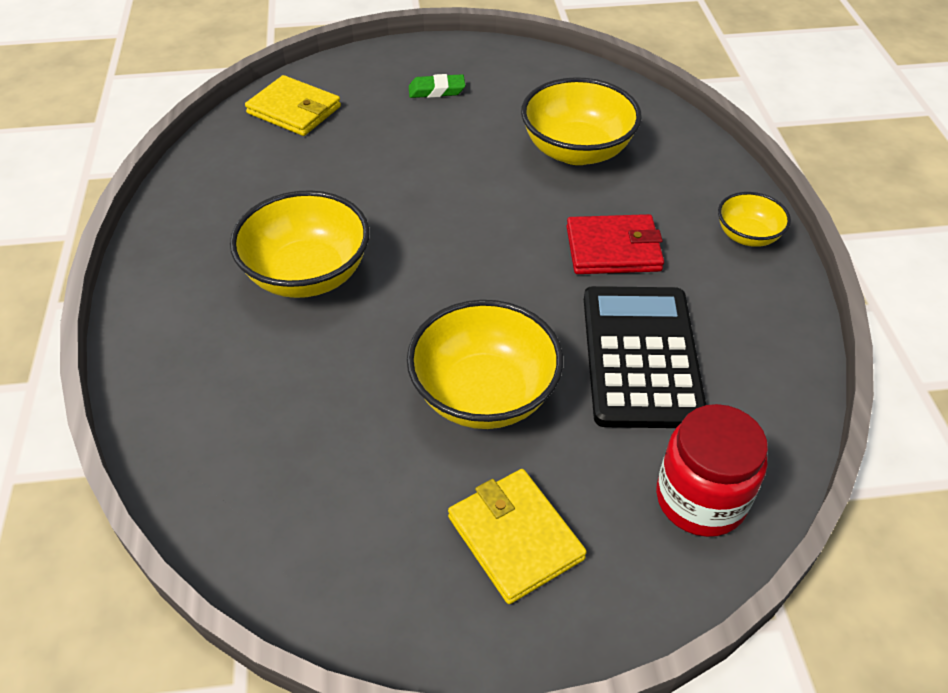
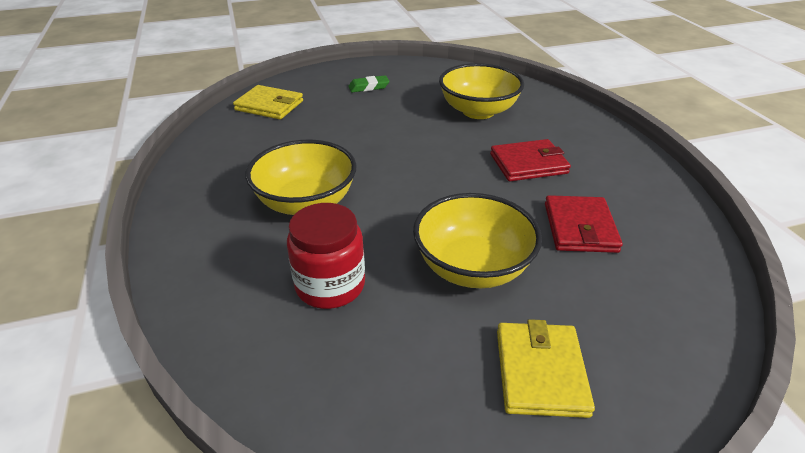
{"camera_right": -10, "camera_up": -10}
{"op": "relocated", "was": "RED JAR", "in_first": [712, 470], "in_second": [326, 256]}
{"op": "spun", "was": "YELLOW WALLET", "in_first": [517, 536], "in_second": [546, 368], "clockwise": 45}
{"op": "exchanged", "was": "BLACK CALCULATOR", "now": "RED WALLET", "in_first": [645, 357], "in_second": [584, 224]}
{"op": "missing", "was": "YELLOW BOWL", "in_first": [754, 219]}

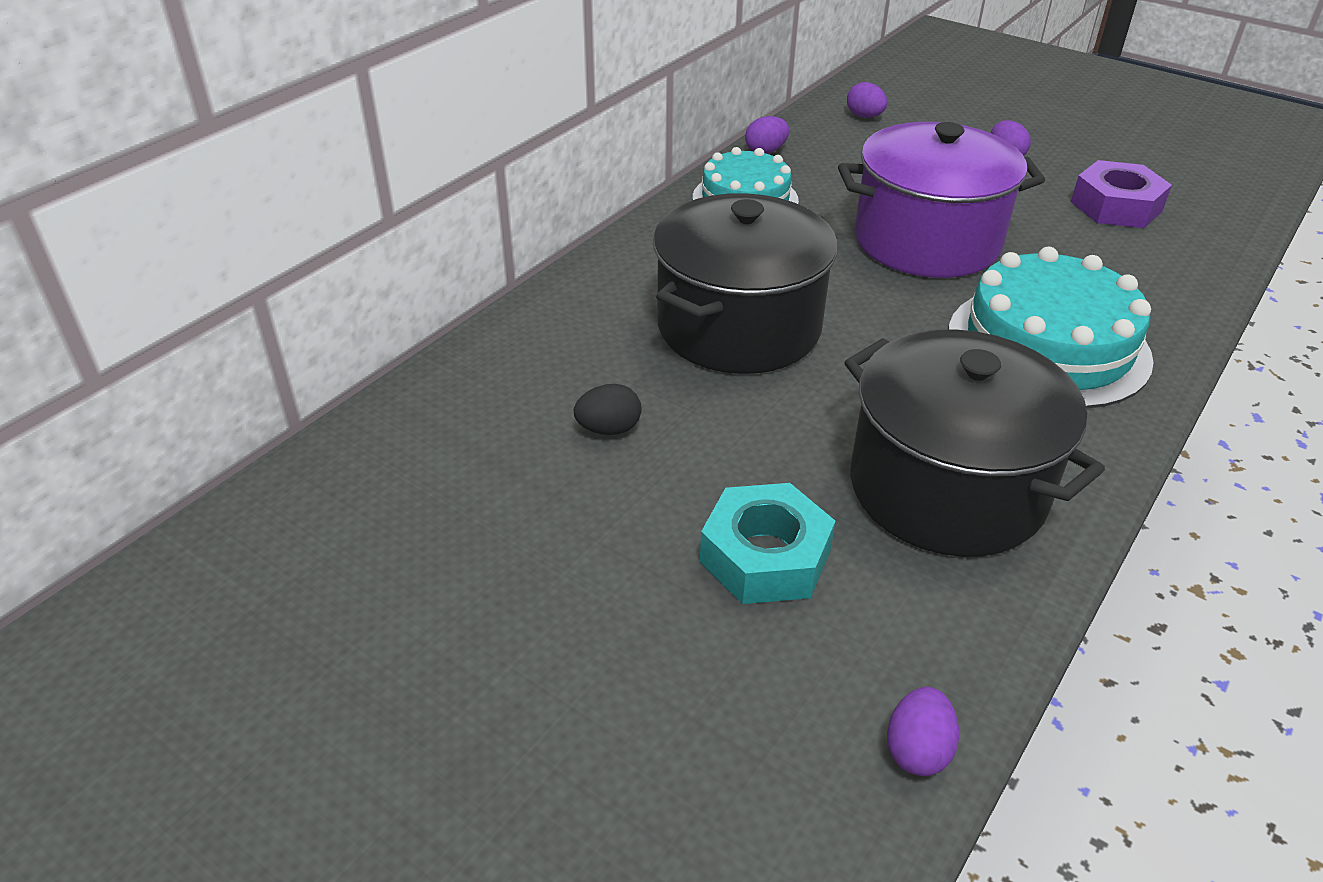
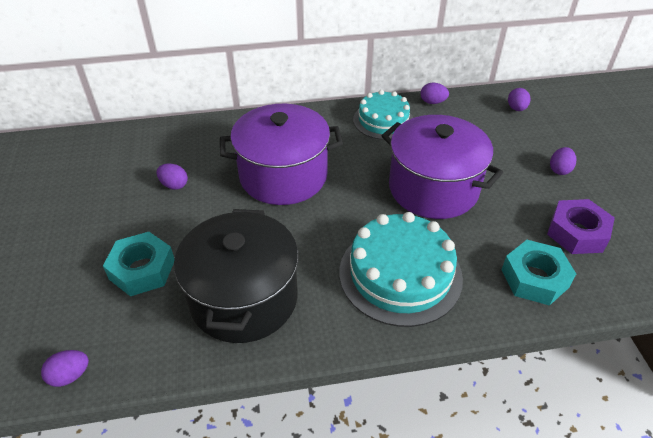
{"camera_right": 45, "camera_up": 5}
{"op": "colour", "was": "BLACK EGG", "now": "PURPLE EGG", "in_first": [608, 409], "in_second": [172, 176]}
{"op": "colour", "was": "BLACK POT", "now": "PURPLE POT", "in_first": [745, 283], "in_second": [281, 154]}
{"op": "appeared", "now": "TURQUOISE NUT", "in_second": [538, 273]}

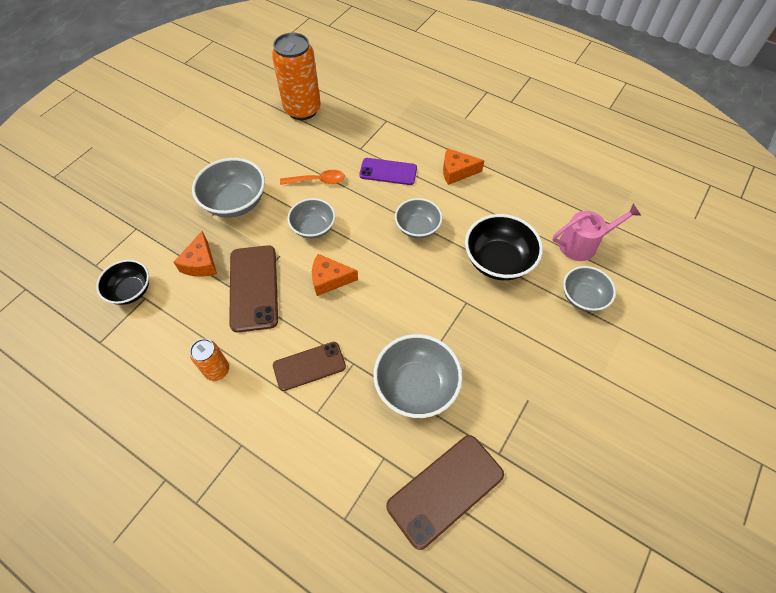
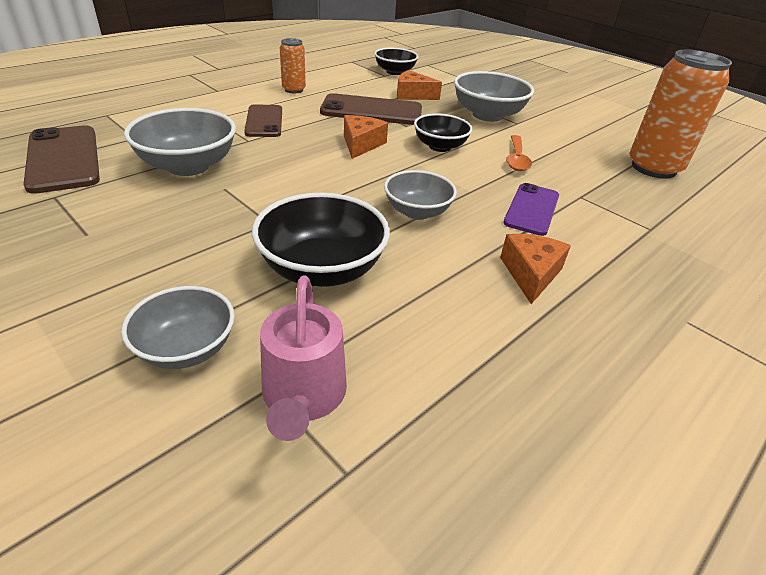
{"camera_right": 100, "camera_up": -20}
{"op": "colour", "was": "GREY BOWL", "now": "BLACK BOWL", "in_first": [311, 218], "in_second": [443, 132]}

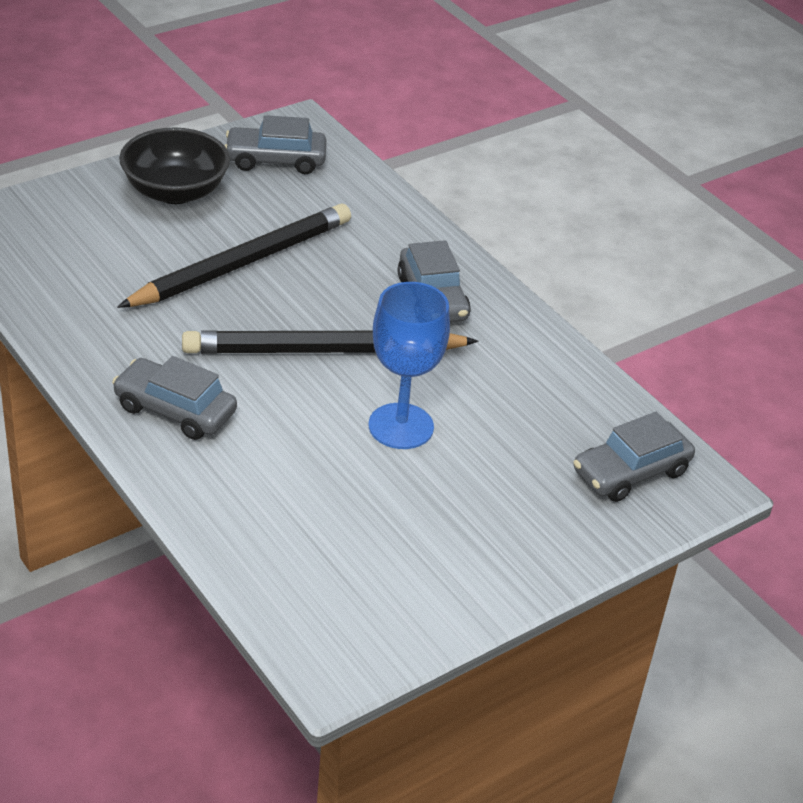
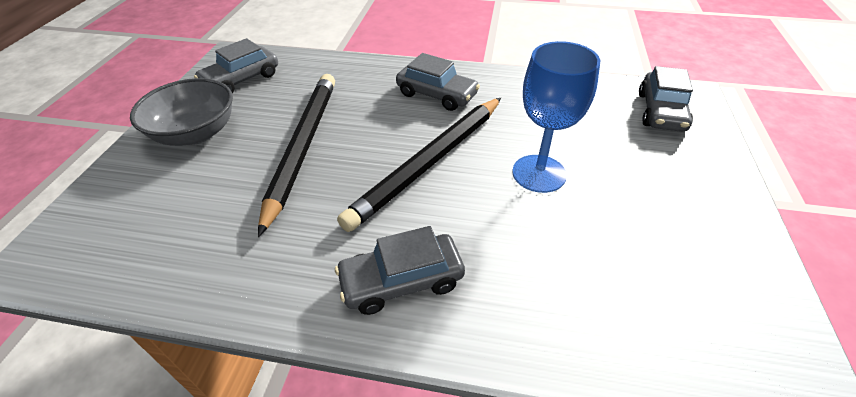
{"camera_right": -40, "camera_up": 5}
{"op": "colour", "was": "BLACK BOWL", "now": "GREY BOWL", "in_first": [174, 165], "in_second": [181, 112]}

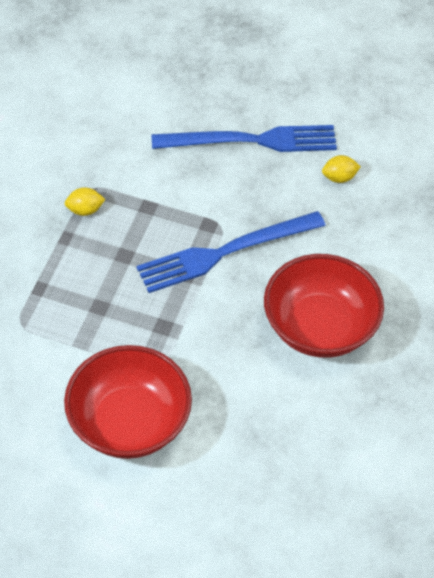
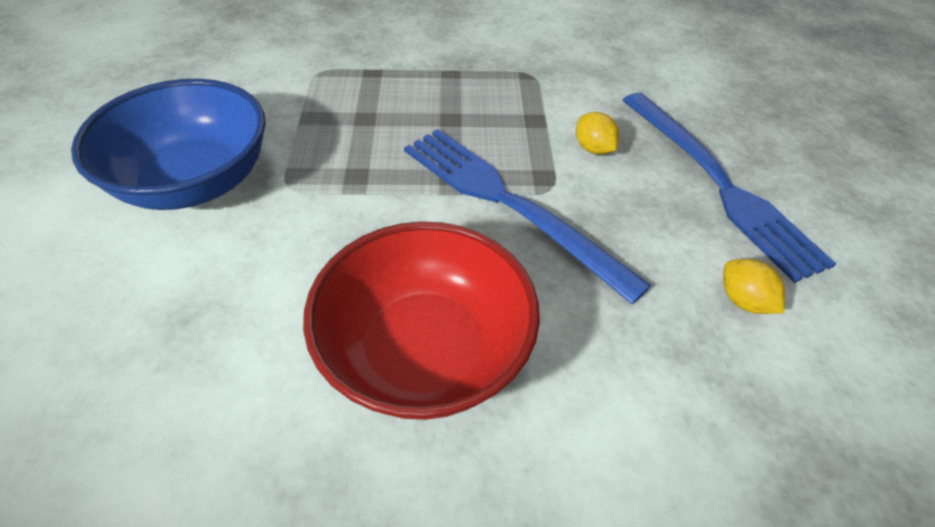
{"camera_right": 70, "camera_up": -5}
{"op": "colour", "was": "RED BOWL", "now": "BLUE BOWL", "in_first": [128, 402], "in_second": [168, 144]}
{"op": "relocated", "was": "YELLOW LEMON", "in_first": [85, 201], "in_second": [597, 133]}

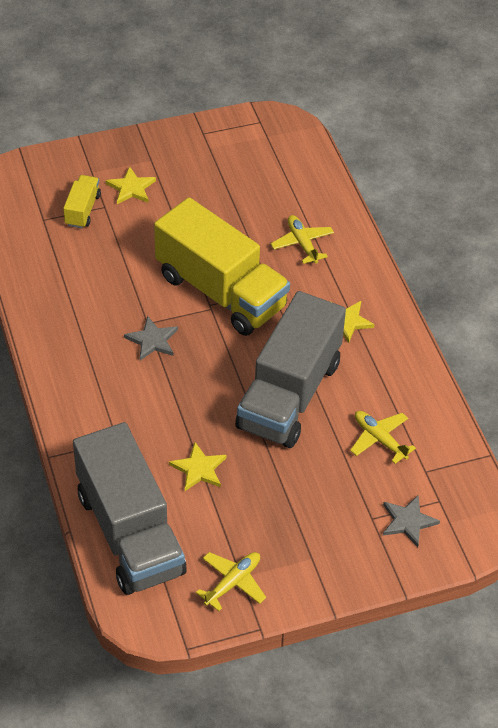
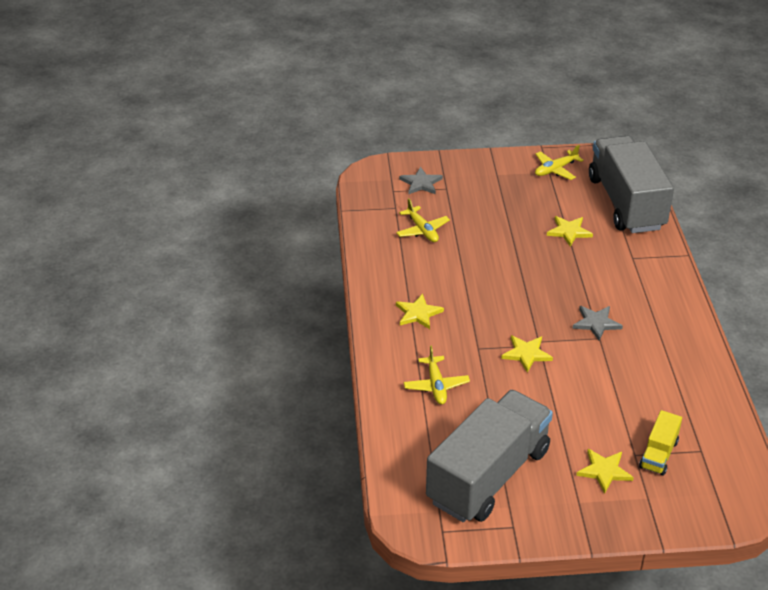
{"camera_right": -165, "camera_up": -10}
{"op": "relocated", "was": "GREY TRUCK", "in_first": [290, 369], "in_second": [489, 456]}
{"op": "exchanged", "was": "YELLOW TRUCK", "now": "YELLOW STAR", "in_first": [222, 266], "in_second": [527, 354]}

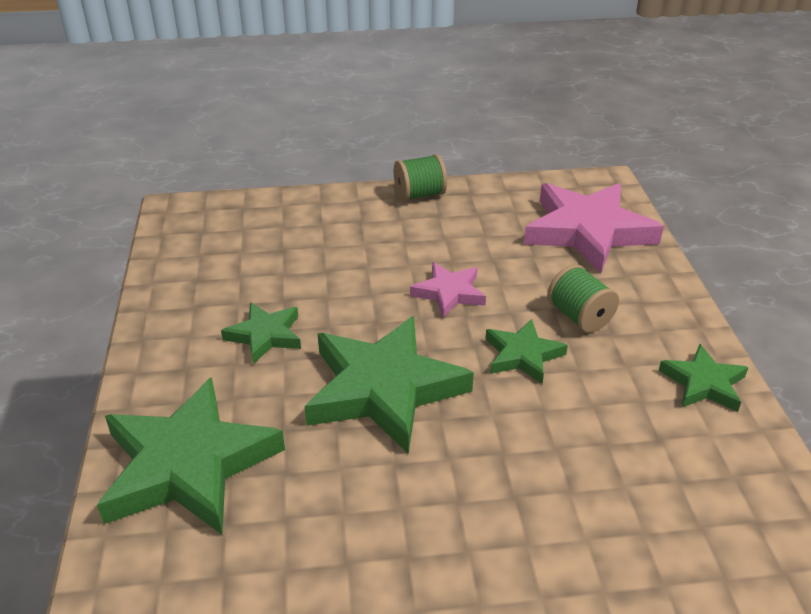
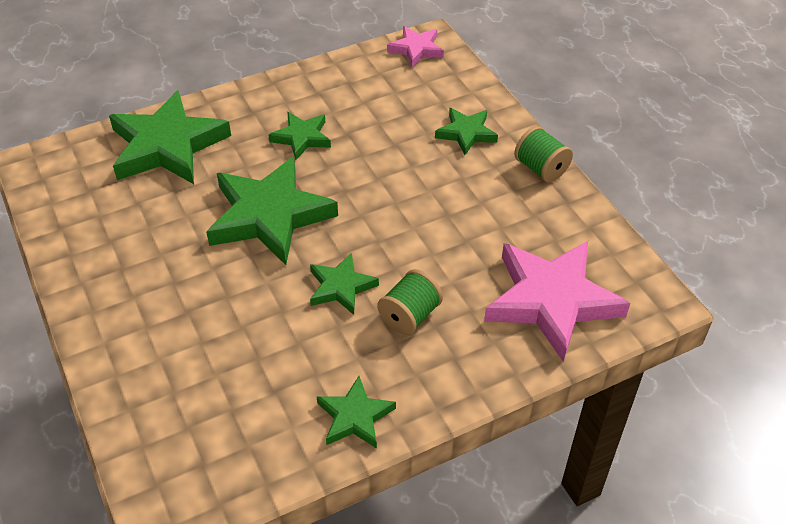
{"camera_right": 70, "camera_up": 10}
{"op": "relocated", "was": "PINK STAR", "in_first": [448, 290], "in_second": [415, 46]}
{"op": "appeared", "now": "GREEN STAR", "in_second": [466, 131]}

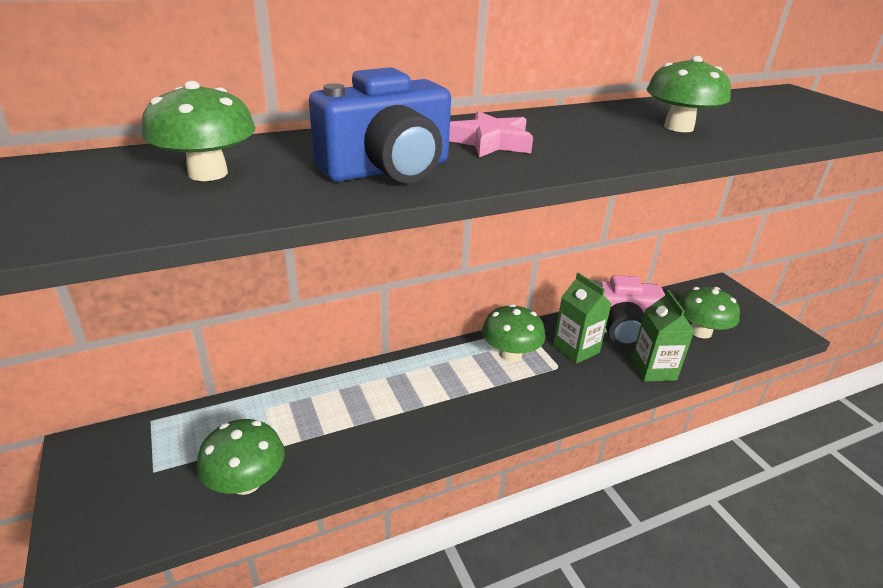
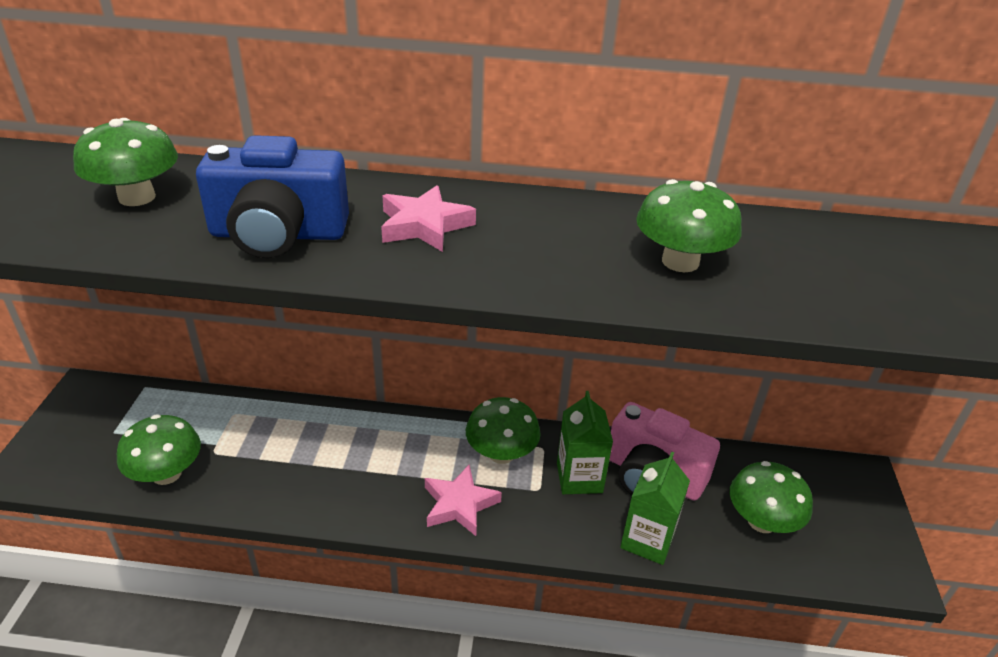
{"camera_right": 30, "camera_up": 5}
{"op": "appeared", "now": "PINK STAR", "in_second": [463, 500]}

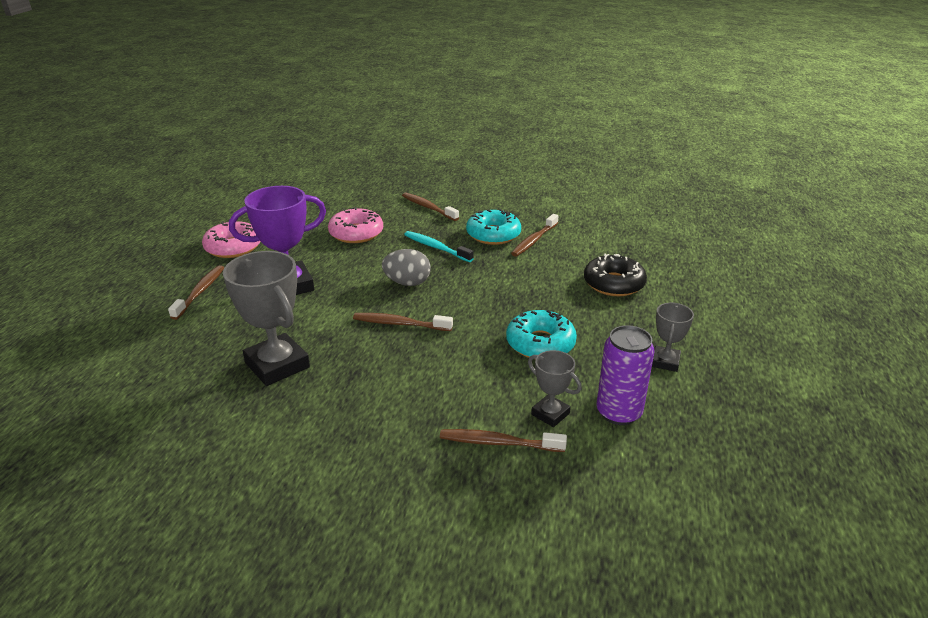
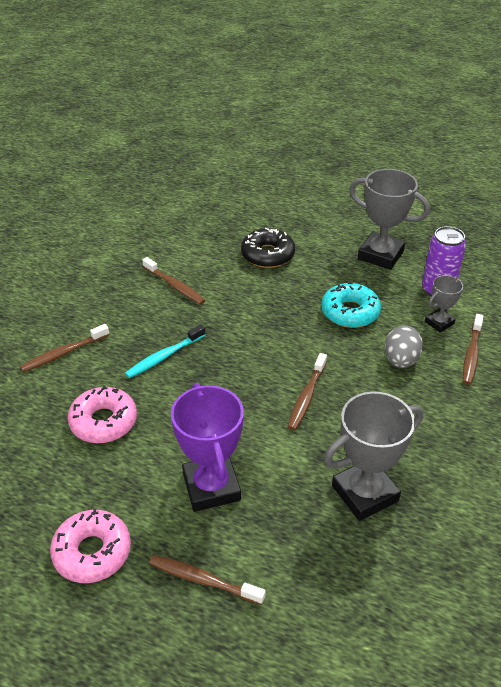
{"camera_right": -80, "camera_up": 10}
{"op": "size", "was": "GREY TROPHY", "in_first": [673, 337], "in_second": [389, 219], "ratio": 1.87}
{"op": "relocated", "was": "GREY EGG", "in_first": [406, 267], "in_second": [404, 346]}
{"op": "missing", "was": "TURQUOISE DONUT", "in_first": [493, 227]}

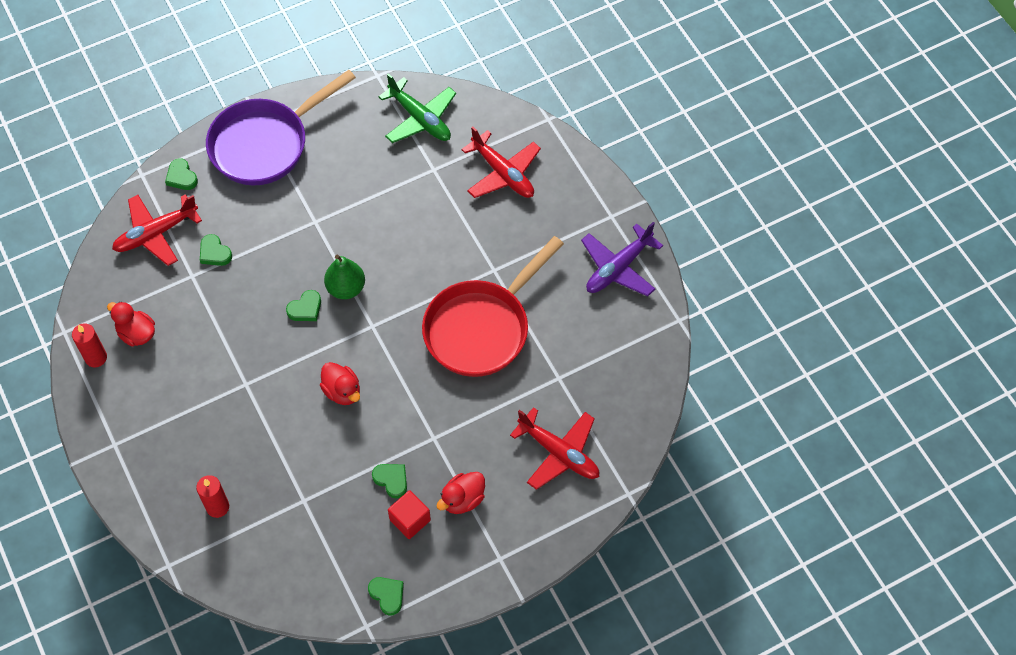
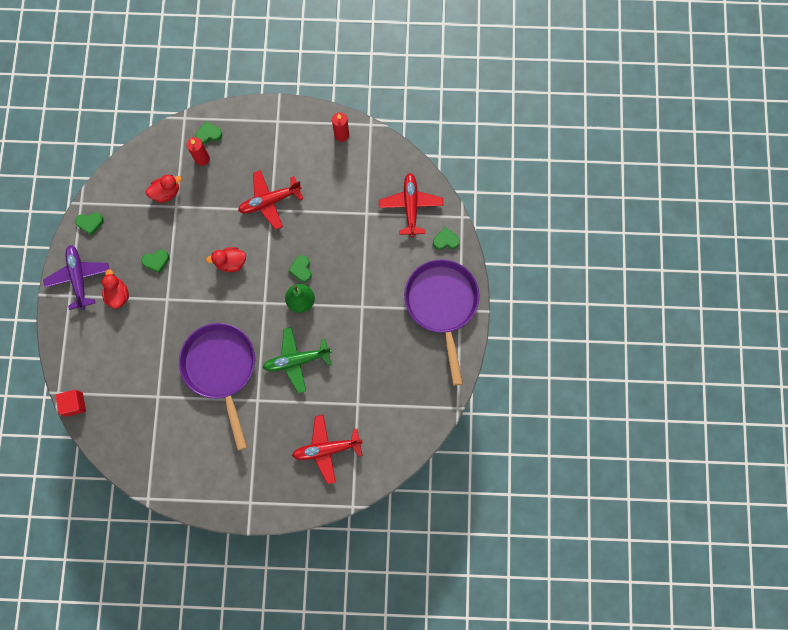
{"camera_right": 120, "camera_up": 15}
{"op": "relocated", "was": "PURPLE PLANE", "in_first": [622, 259], "in_second": [76, 277]}
{"op": "relocated", "was": "RED CUBE", "in_first": [409, 514], "in_second": [70, 403]}
{"op": "relocated", "was": "RED DUCK", "in_first": [131, 324], "in_second": [164, 188]}
{"op": "colour", "was": "RED PAN", "now": "PURPLE PAN", "in_first": [493, 306], "in_second": [217, 387]}
{"op": "relocated", "was": "GREEN HEART", "in_first": [216, 250], "in_second": [209, 133]}
{"op": "relocated", "was": "RED PLANE", "in_first": [554, 448], "in_second": [270, 200]}
{"op": "relocated", "was": "GREEN PLANE", "in_first": [417, 108], "in_second": [296, 360]}

